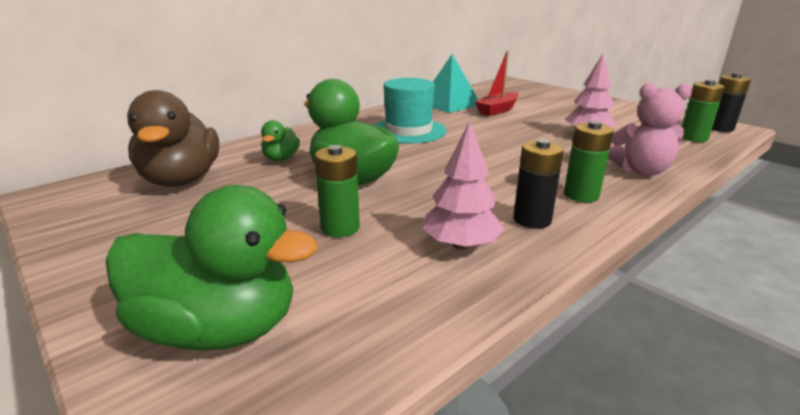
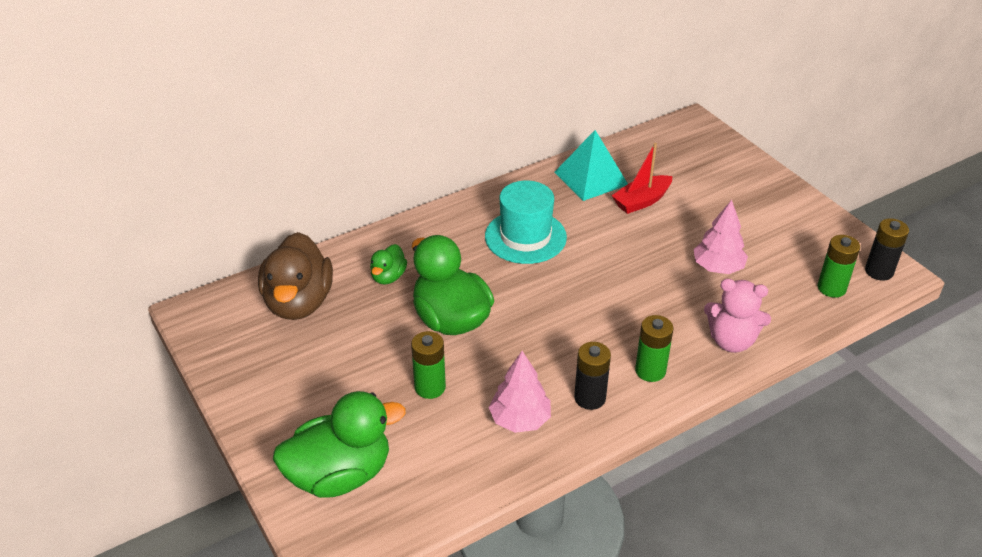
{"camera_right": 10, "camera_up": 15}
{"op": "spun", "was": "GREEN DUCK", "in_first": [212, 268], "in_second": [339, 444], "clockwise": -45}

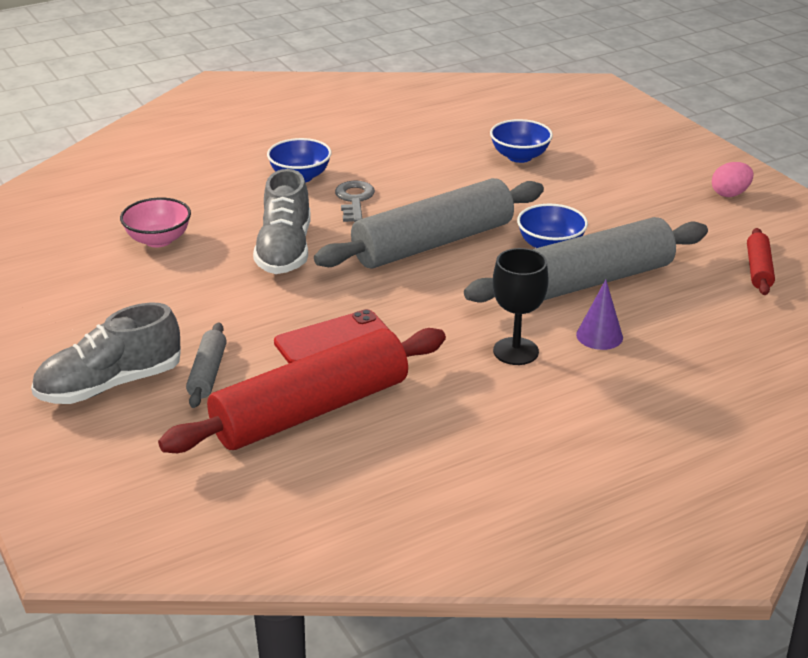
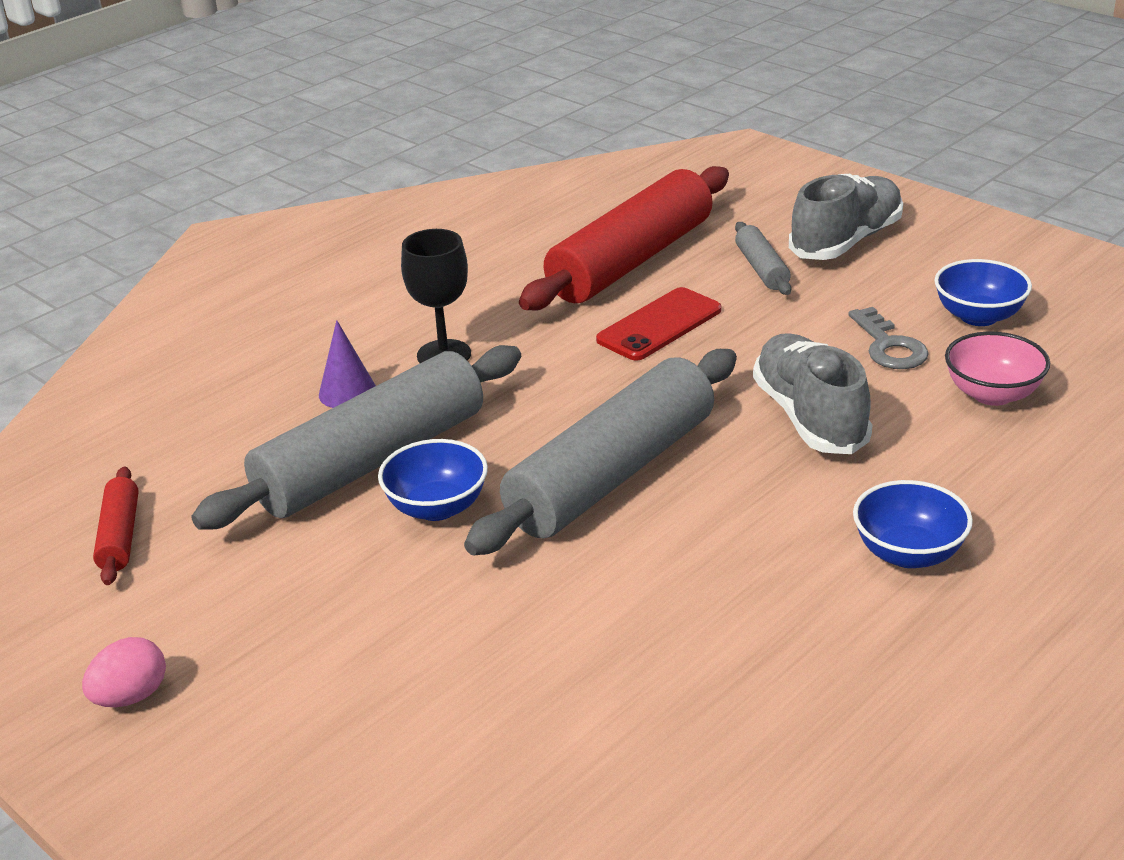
{"camera_right": 165, "camera_up": 0}
{"op": "relocated", "was": "GREY KEY", "in_first": [355, 201], "in_second": [888, 338]}
{"op": "relocated", "was": "BLUE BOWL", "in_first": [521, 141], "in_second": [983, 292]}

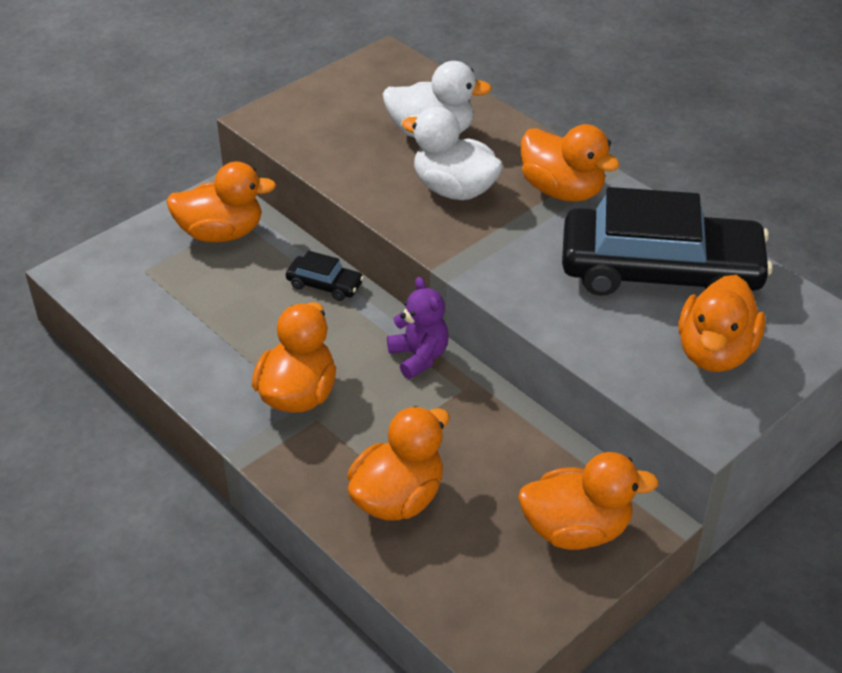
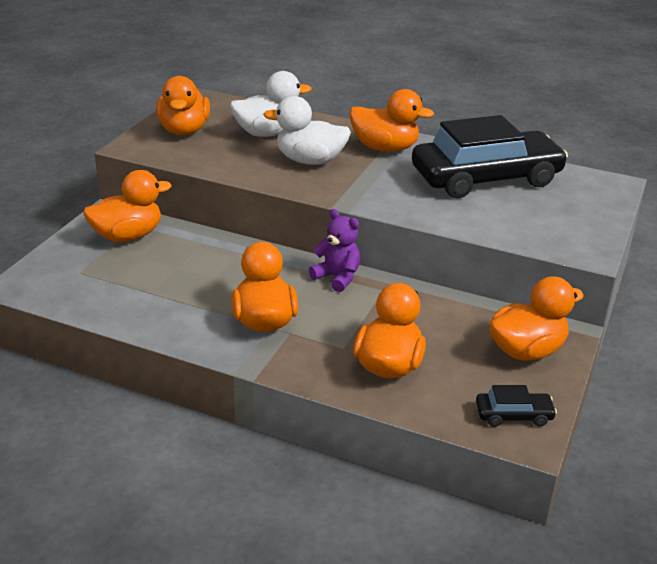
{"camera_right": -25, "camera_up": -10}
{"op": "relocated", "was": "ORANGE DUCK", "in_first": [722, 323], "in_second": [183, 105]}
{"op": "relocated", "was": "BLACK CAR", "in_first": [325, 276], "in_second": [516, 406]}

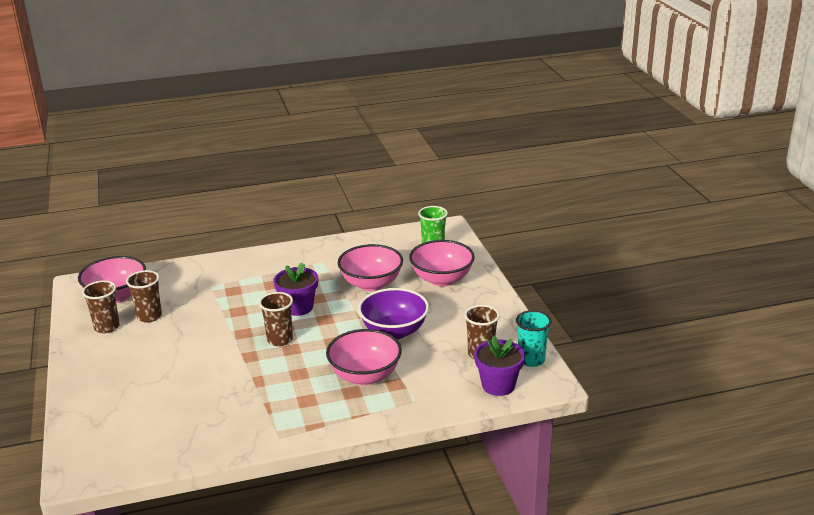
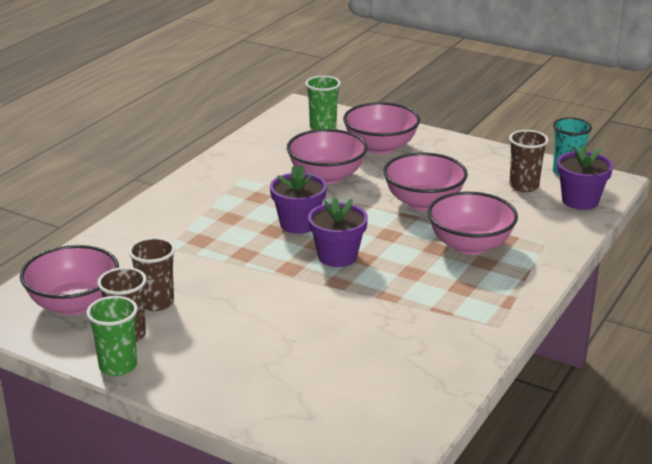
{"camera_right": -45, "camera_up": 0}
{"op": "appeared", "now": "GREEN CUP", "in_second": [112, 336]}
{"op": "exchanged", "was": "BROWN CUP", "now": "PURPLE FLOWER POT", "in_first": [276, 319], "in_second": [338, 232]}
{"op": "colour", "was": "PURPLE BOWL", "now": "PINK BOWL", "in_first": [393, 313], "in_second": [425, 182]}

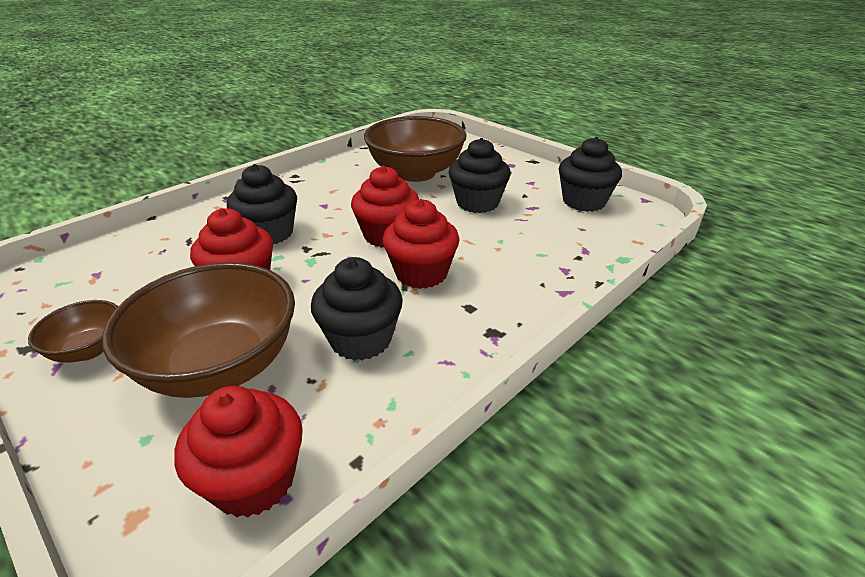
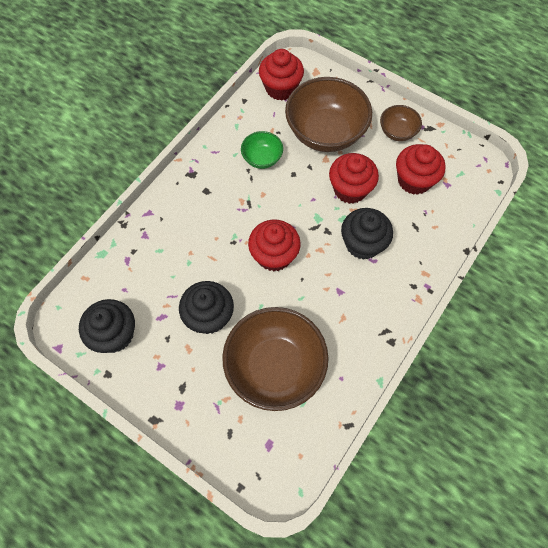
{"camera_right": 170, "camera_up": 30}
{"op": "exchanged", "was": "BLACK CUPCAKE", "now": "GREEN BOWL", "in_first": [357, 309], "in_second": [262, 150]}
{"op": "relocated", "was": "RED CUPCAKE", "in_first": [421, 244], "in_second": [420, 169]}

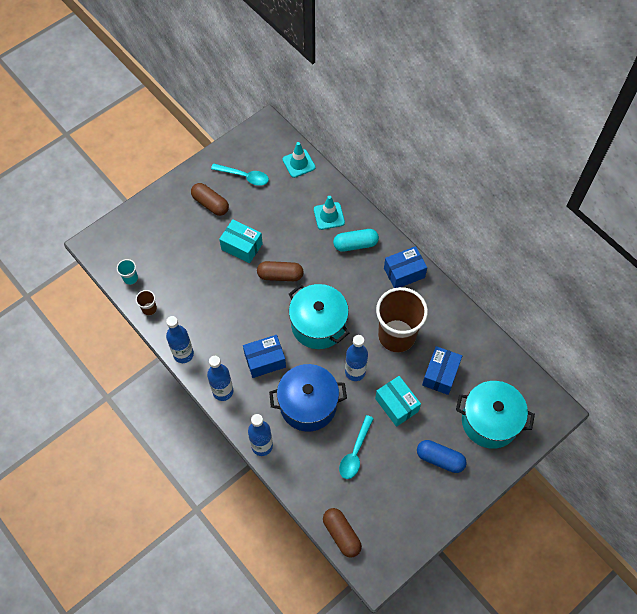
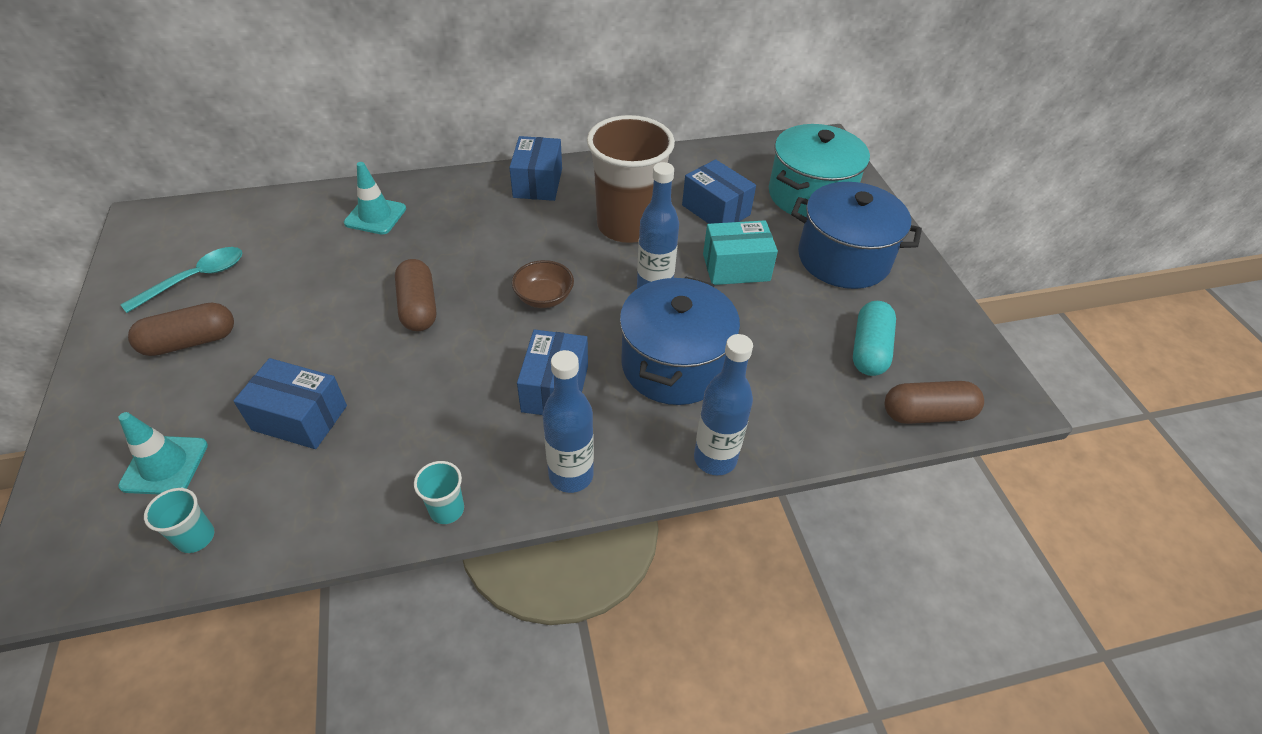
{"camera_right": -65, "camera_up": -15}
{"op": "relocated", "was": "TURQUOISE TRAFFIC CONE", "in_first": [299, 160], "in_second": [163, 453]}
{"op": "appeared", "now": "BLUE BOX", "in_second": [290, 403]}
{"op": "spun", "was": "BROWN CAPSULE", "in_first": [280, 271], "in_second": [415, 295], "clockwise": -45}
{"op": "exchanged", "was": "BLUE BOTTLE", "now": "TURQUOISE CUP", "in_first": [180, 339], "in_second": [439, 492]}
{"op": "exchanged", "was": "TURQUOISE POT", "now": "BROWN BOWL", "in_first": [319, 316], "in_second": [543, 284]}
{"op": "exchanged", "was": "BLUE CAPSULE", "now": "BLUE POT", "in_first": [442, 456], "in_second": [856, 235]}
{"op": "relocated", "was": "TURQUOISE CAPSULE", "in_first": [356, 240], "in_second": [874, 338]}
{"op": "missing", "was": "BROWN CUP", "in_first": [146, 302]}
{"op": "missing", "was": "TURQUOISE BOX", "in_first": [241, 241]}
{"op": "missing", "was": "TURQUOISE SPOON", "in_first": [356, 447]}

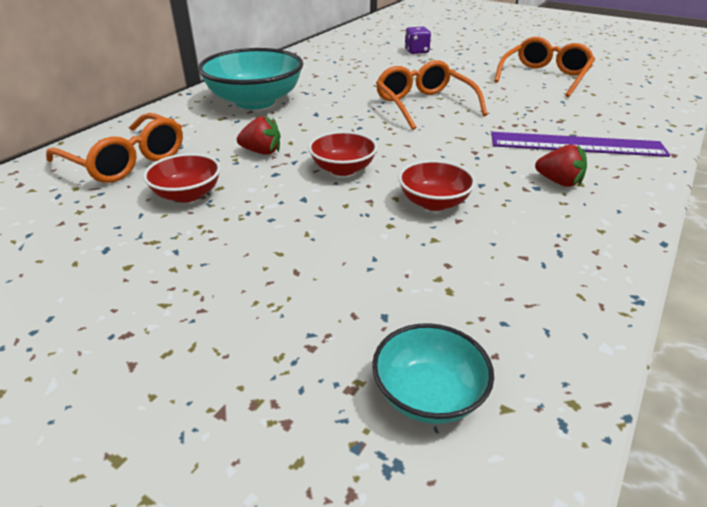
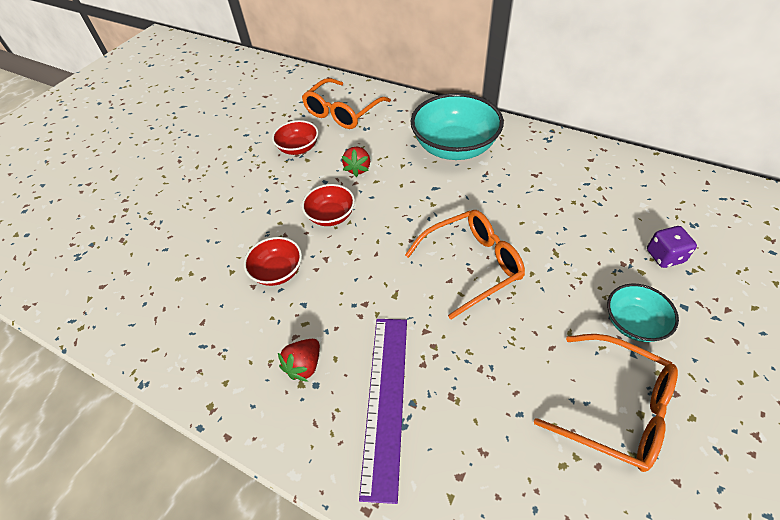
{"camera_right": 90, "camera_up": 15}
{"op": "relocated", "was": "TURQUOISE BOWL", "in_first": [433, 373], "in_second": [643, 313]}

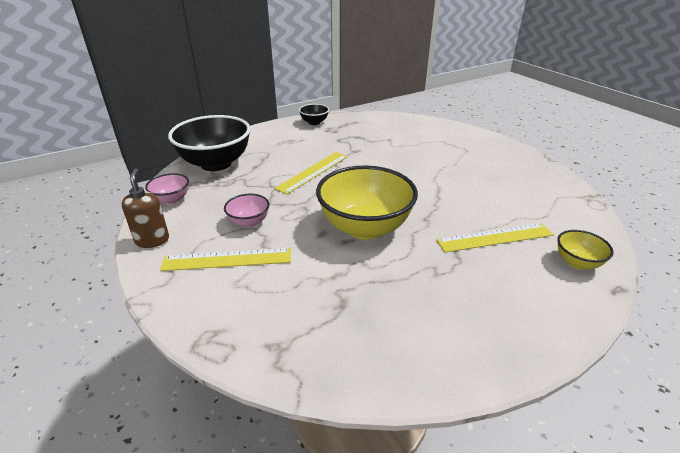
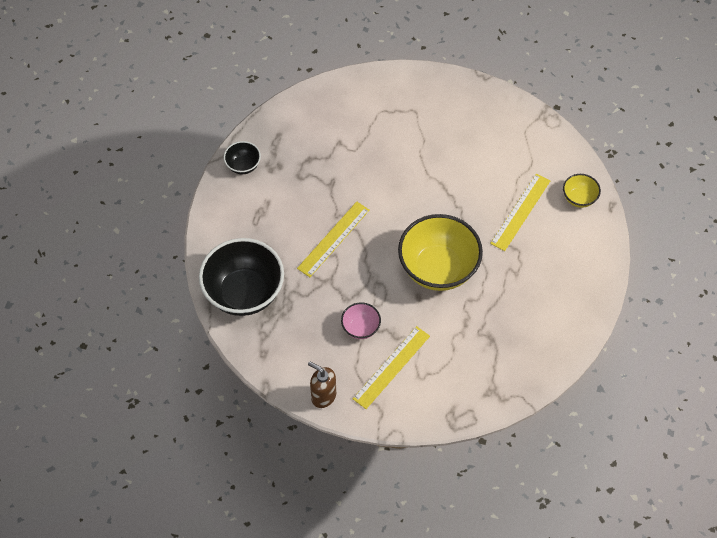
{"camera_right": -45, "camera_up": 25}
{"op": "spun", "was": "YELLOW RULER", "in_first": [311, 173], "in_second": [333, 239], "clockwise": 45}
{"op": "missing", "was": "PINK BOWL", "in_first": [167, 189]}

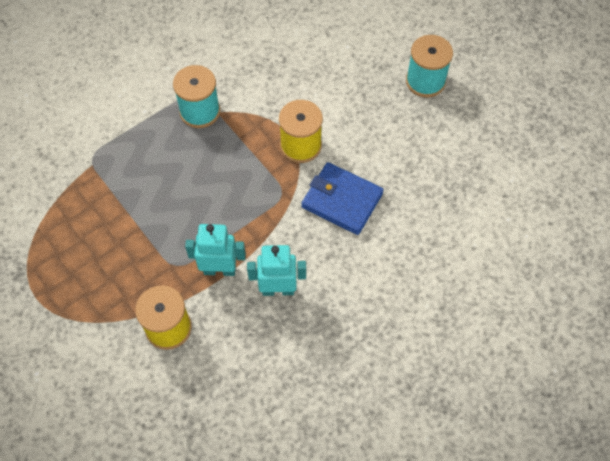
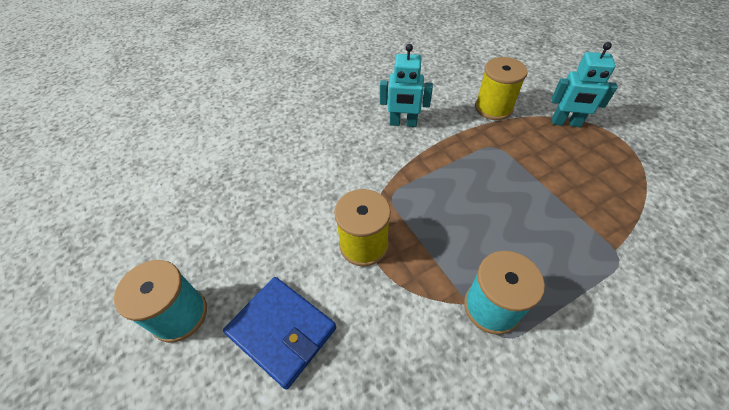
{"camera_right": -170, "camera_up": -10}
{"op": "relocated", "was": "BLUE WALLET", "in_first": [342, 198], "in_second": [279, 333]}
{"op": "relocated", "was": "TURQUOISE ROBOT", "in_first": [215, 250], "in_second": [584, 84]}

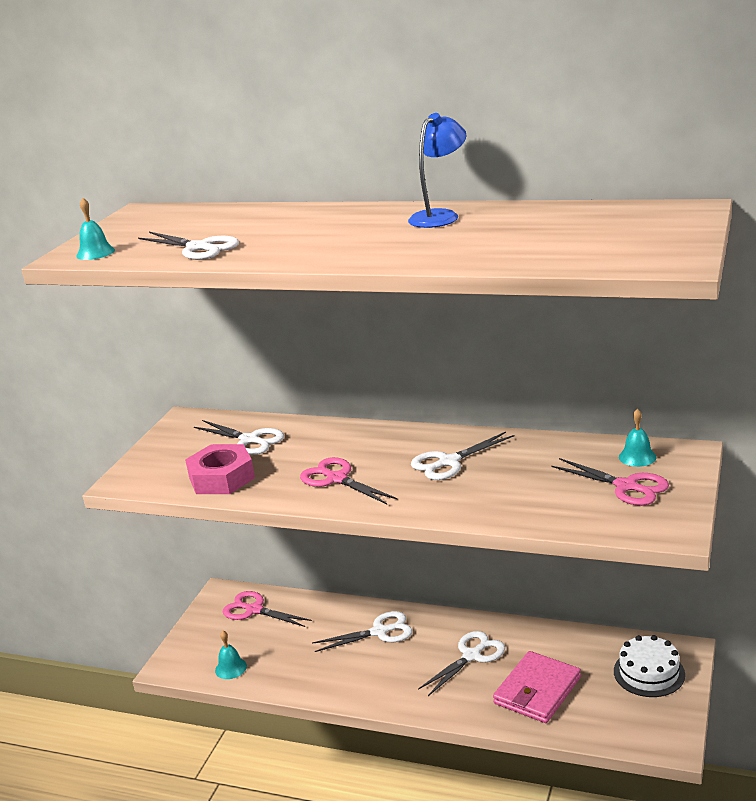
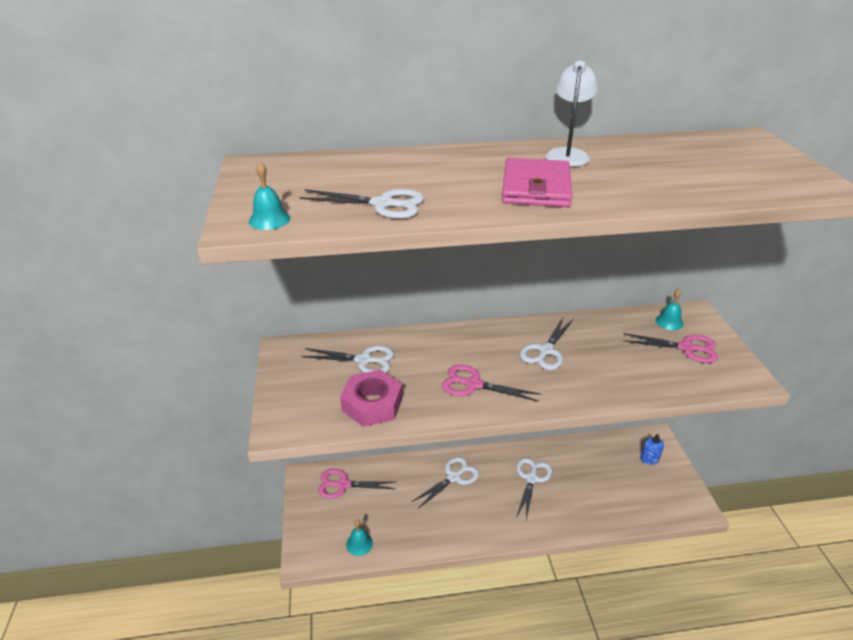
{"camera_right": -30, "camera_up": 10}
{"op": "relocated", "was": "PINK WALLET", "in_first": [537, 687], "in_second": [537, 182]}
{"op": "colour", "was": "BLUE LAMP", "now": "WHITE LAMP", "in_first": [437, 170], "in_second": [571, 114]}
{"op": "exchanged", "was": "WHITE CAKE", "now": "BLUE SOAP DISPENSER", "in_first": [649, 666], "in_second": [652, 449]}

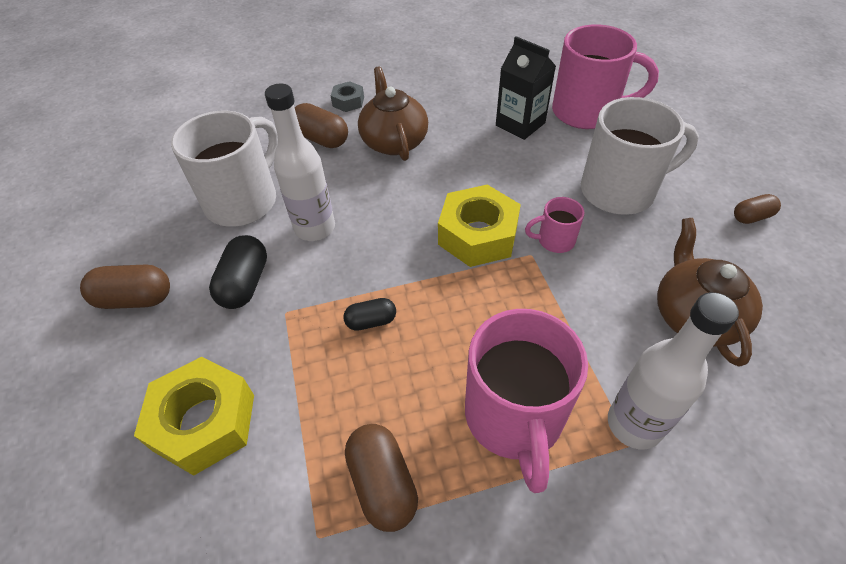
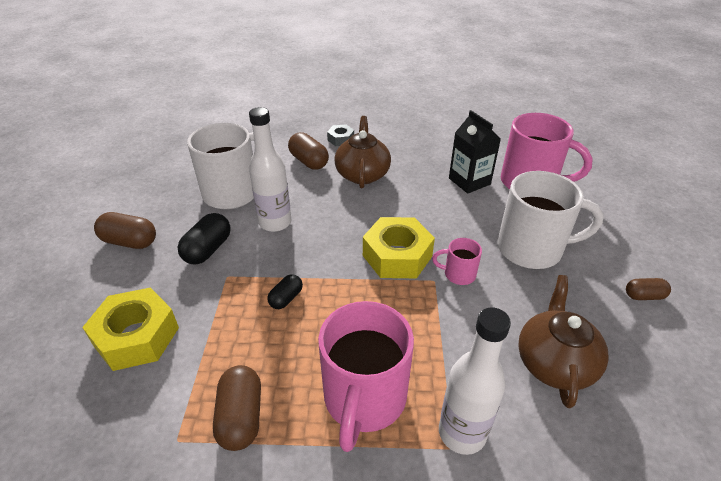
{"camera_right": 15, "camera_up": -10}
{"op": "spun", "was": "BLACK CAPSULE", "in_first": [369, 314], "in_second": [285, 291], "clockwise": -60}

